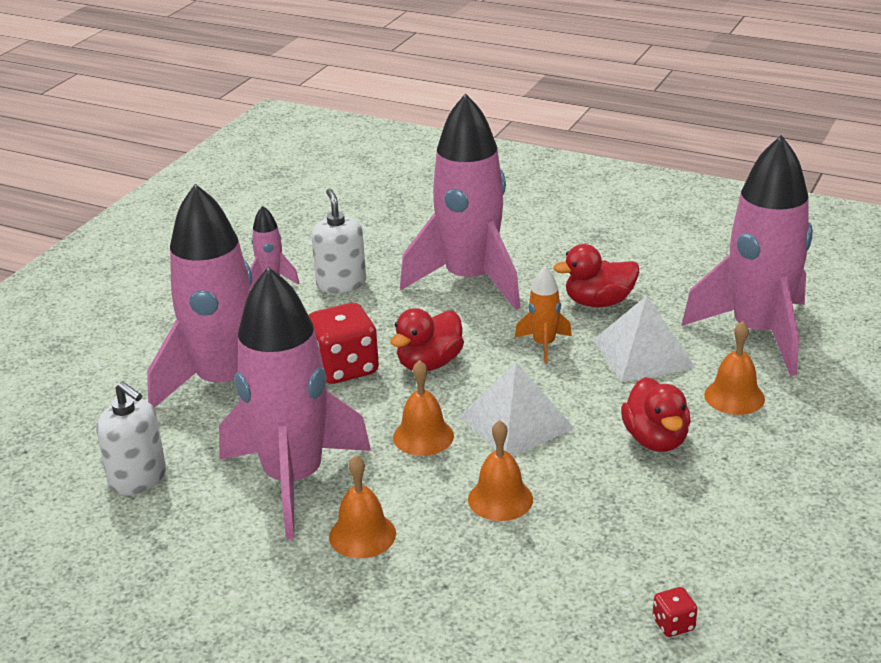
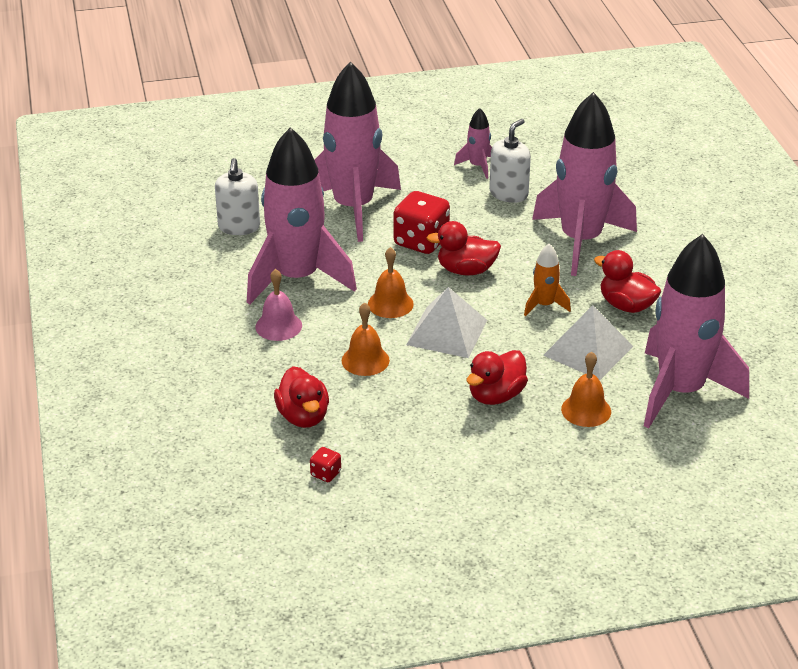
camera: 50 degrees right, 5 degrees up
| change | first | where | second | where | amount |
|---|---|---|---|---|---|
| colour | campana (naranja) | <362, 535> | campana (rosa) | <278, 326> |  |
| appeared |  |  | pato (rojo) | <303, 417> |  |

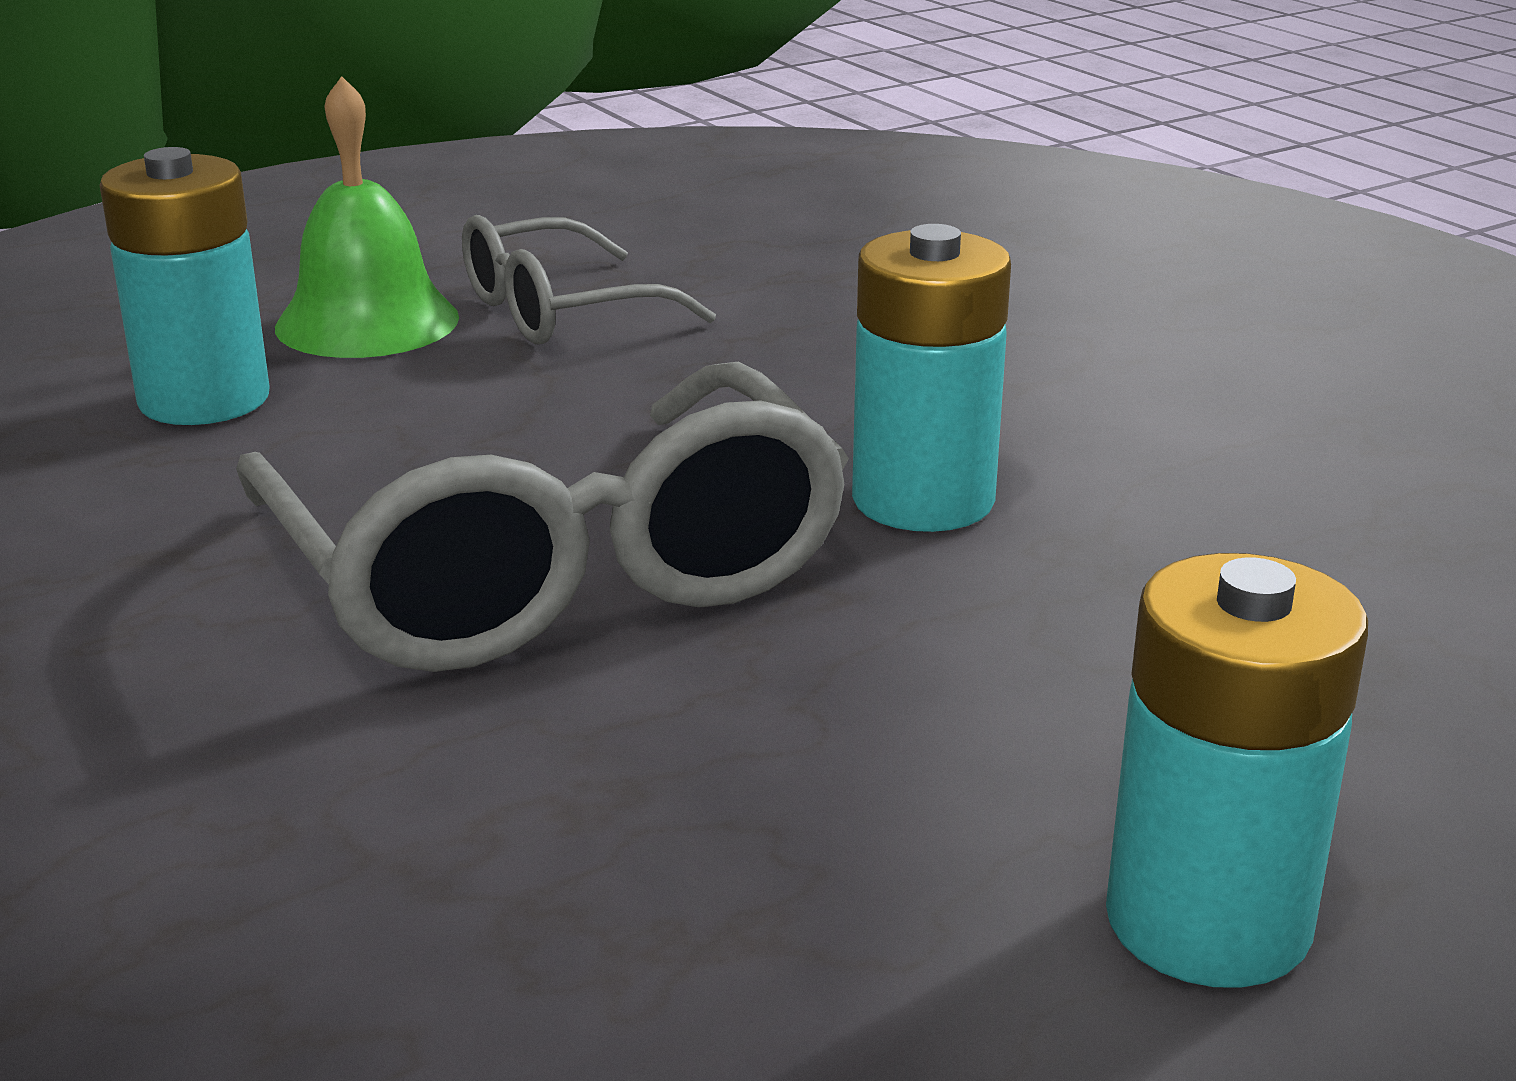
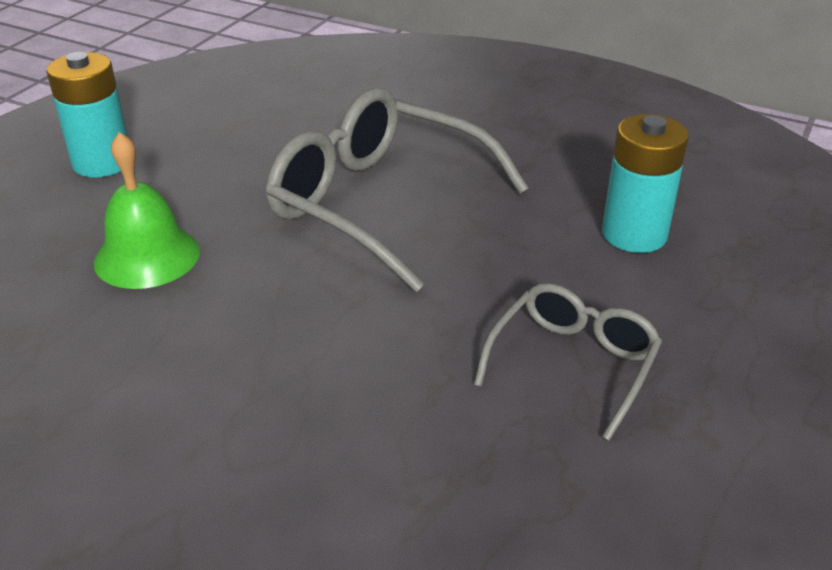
camera: 150 degrees right, 10 degrees up
| change | first | where | second | where | amount |
|---|---|---|---|---|---|
| relocated | campana (verde) | <367, 322> |  | <147, 256> |  |
| missing | pila (turquesa) | <923, 500> |  |  |  |

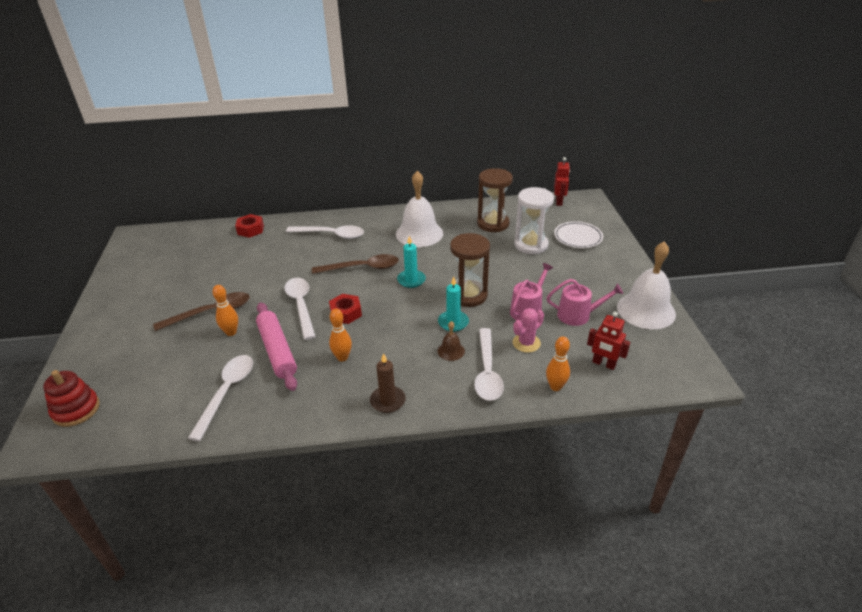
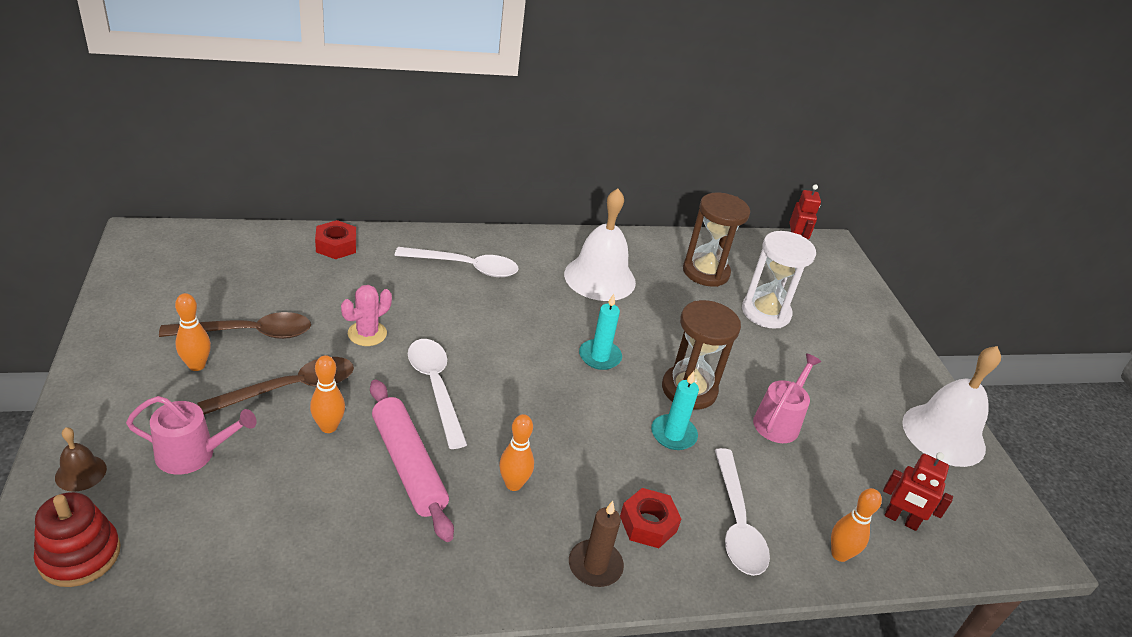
camera: 10 degrees left, 0 degrees up
| change | first | where | second | where | amount |
|---|---|---|---|---|---|
| missing | plato (blanco) | <578, 237> |  |  |  |
| relocated | cuchara (marrón) | <362, 268> |  | <248, 333> |  |
| relocated | regadera (rosa) | <578, 315> |  | <192, 454> |  |
| relocated | tuerca (rojo) | <346, 313> |  | <648, 524> |  |
| relocated | cactus (rosa) | <526, 343> |  | <367, 334> |  |
| relocated | campana (marrón) | <451, 351> |  | <81, 473> |  |
| missing | cuchara (blanco) | <227, 392> |  |  |  |
| appeared |  |  | bolo (naranja) | <197, 365> |  |

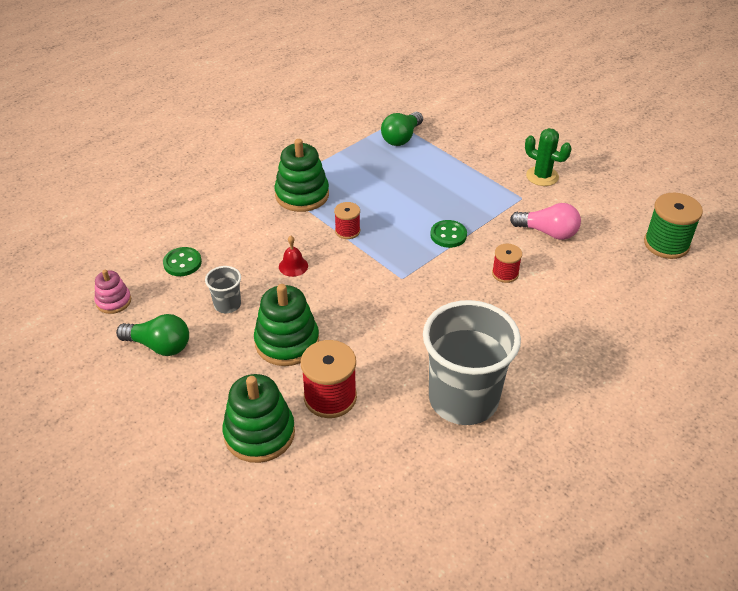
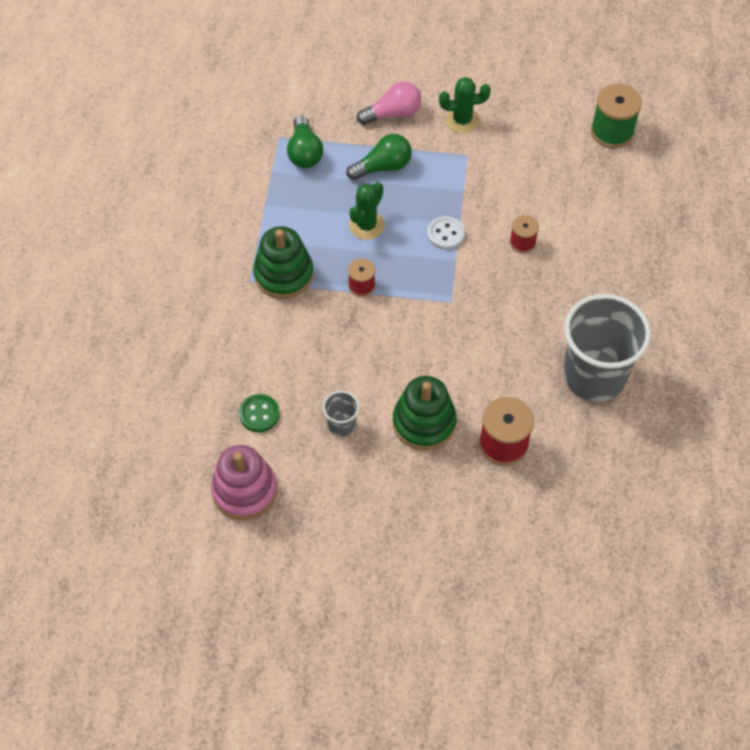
camera: 40 degrees left, 15 degrees up
| change | first | where | second | where | amount |
|---|---|---|---|---|---|
| relocated | bombilla (rosa) | <548, 232> |  | <393, 114> |  |
| colour | botón (verde) | <448, 235> | botón (blanco) | <445, 234> |  |
| missing | campana (rojo) | <293, 266> |  |  |  |
| size | juguete apilable (rosa) | <113, 301> |  | <244, 490> | x1.77 |
| relocated | bombilla (verde) | <159, 346> |  | <383, 167> |  |
| missing | juguete apilable (verde) | <259, 433> |  |  |  |
| appeared |  |  | cactus (verde) | <366, 225> |  |

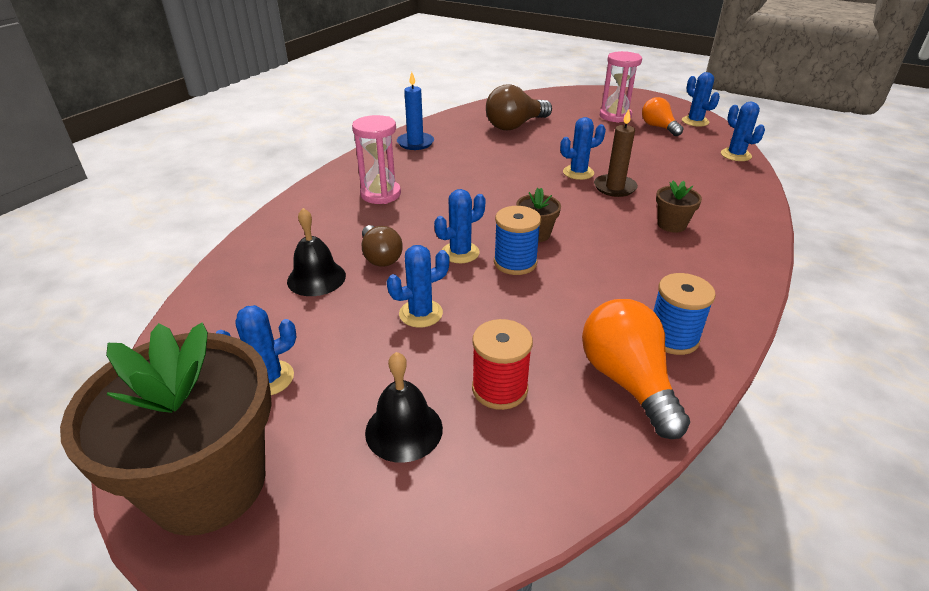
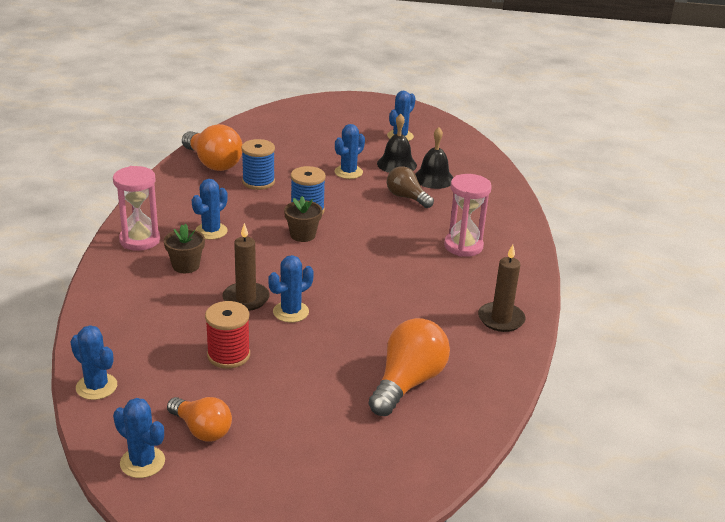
camera: 155 degrees right, 5 degrees down
| change | first | where | second | where | amount |
|---|---|---|---|---|---|
| relocated | reloj de arena (rosa) | <615, 116> |  | <140, 240> |  |
| colour | vela (azul) | <415, 143> | vela (marrón) | <501, 319> |  |
| colour | bombilla (marrón) | <515, 125> | bombilla (naranja) | <408, 383> |  |
| relocated | cactus (azul) | <460, 253> |  | <211, 231> |  |
| relocated | carrete (azul) | <672, 337> |  | <258, 182> |  |
| relocated | carrete (rojo) | <499, 389> |  | <228, 355> |  |
| missing | maceta (marrón) | <208, 484> |  |  |  |
| relocated | campana (negro) | <404, 430> |  | <396, 164> |  |

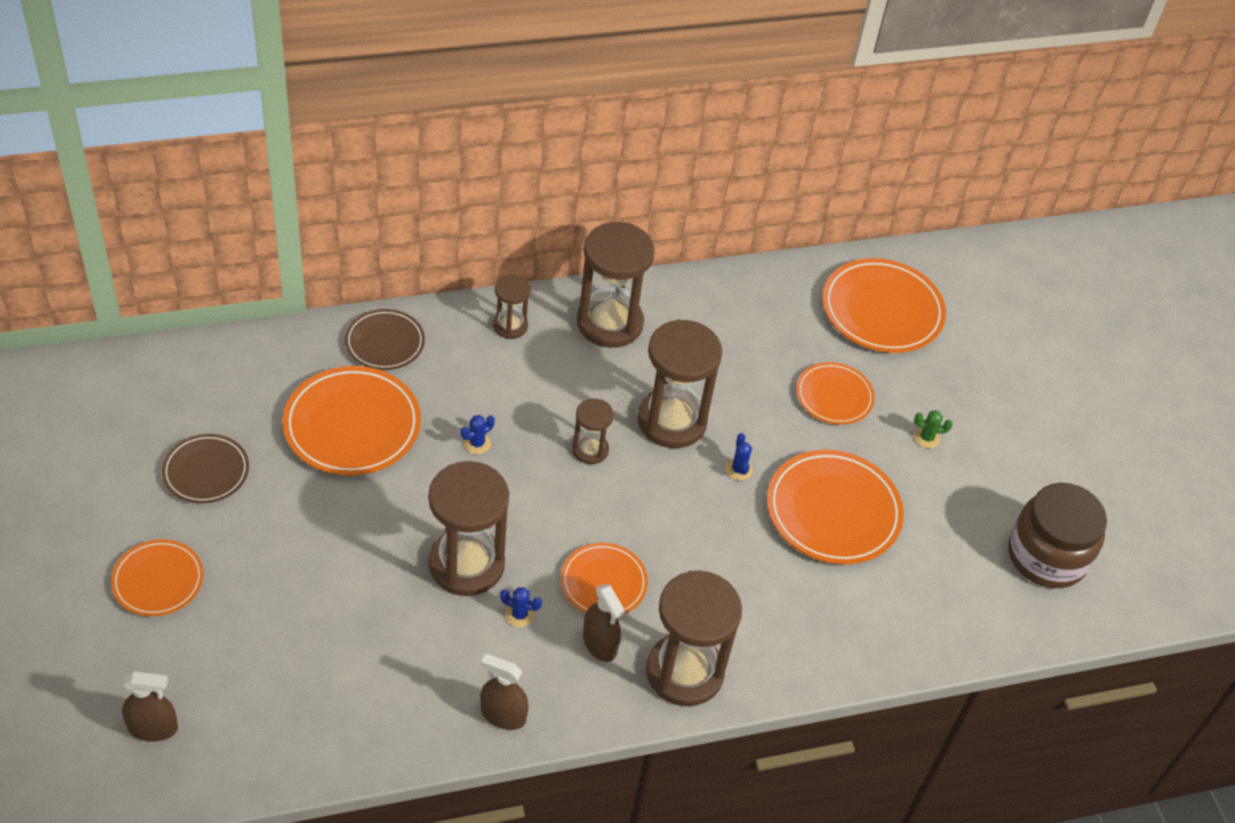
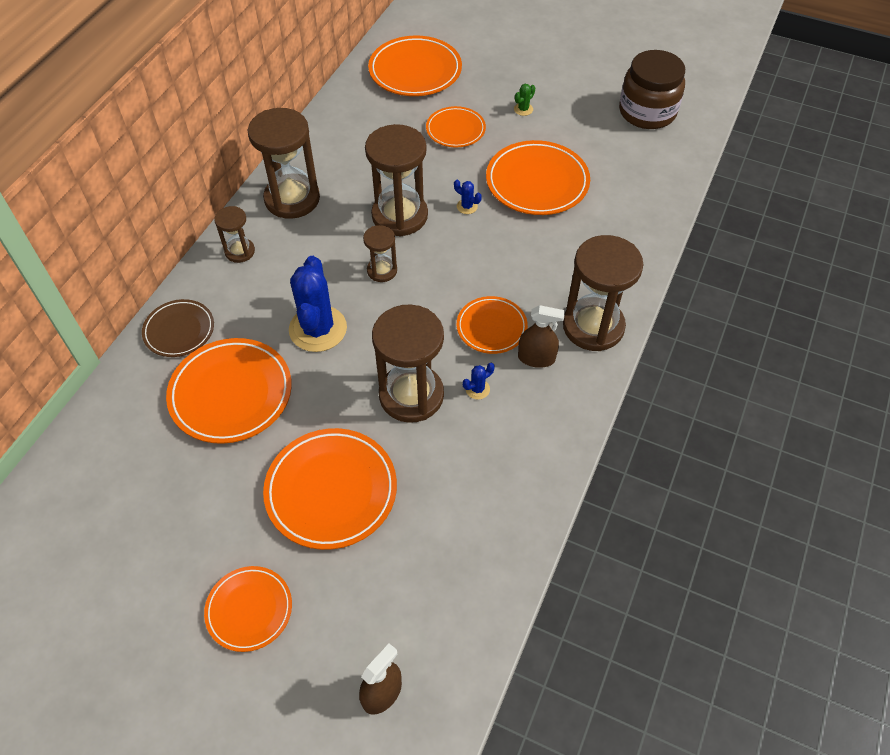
camera: 45 degrees left, 5 degrees up
| change | first | where | second | where | amount |
|---|---|---|---|---|---|
| size | cactus (azul) | <477, 443> |  | <318, 329> | x2.47 |
| missing | plato (marrón) | <206, 472> |  |  |  |
| missing | pulverizador (marrón) | <503, 715> |  |  |  |
| appeared |  |  | plato (naranja) | <331, 491> |  |

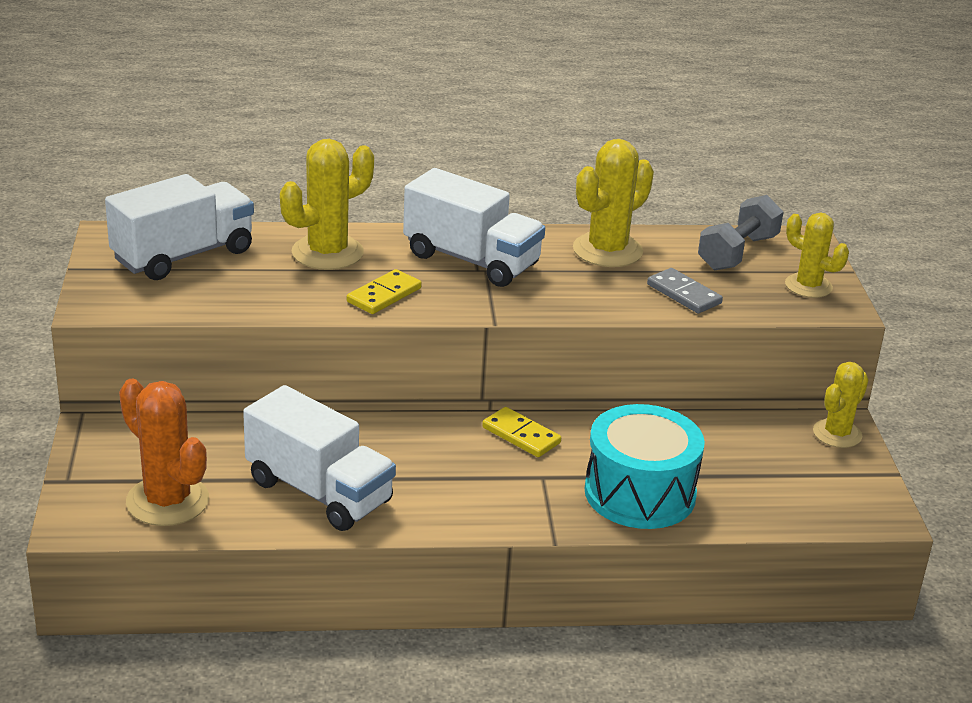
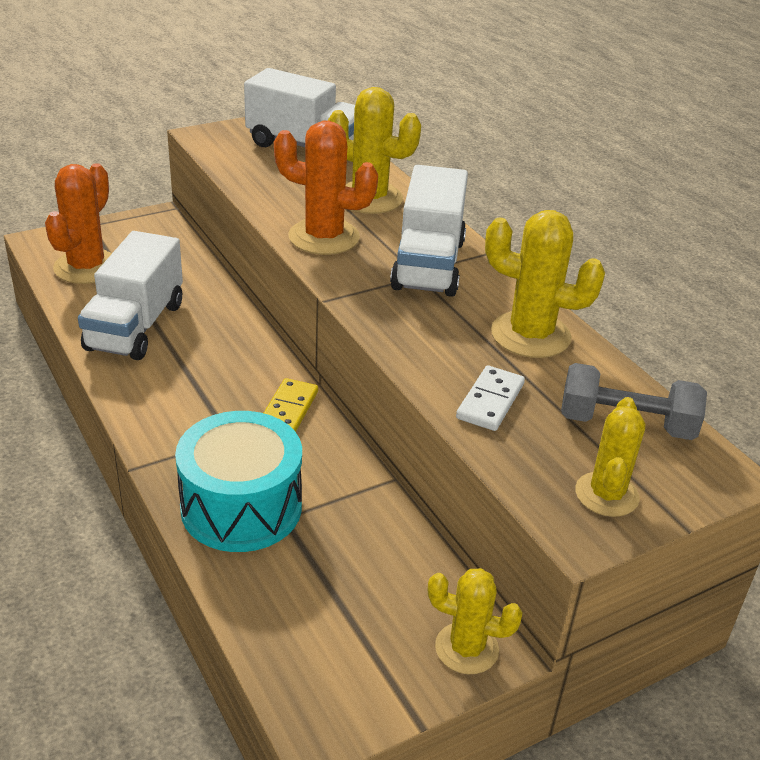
camera: 65 degrees right, 5 degrees up
| change | first | where | second | where | amount |
|---|---|---|---|---|---|
| colour | ficha de dominó (gris) | <683, 294> | ficha de dominó (blanco) | <490, 401> |  |
| exchanged | ficha de dominó (amarillo) | <384, 295> | cactus (naranja) | <324, 237> |  |

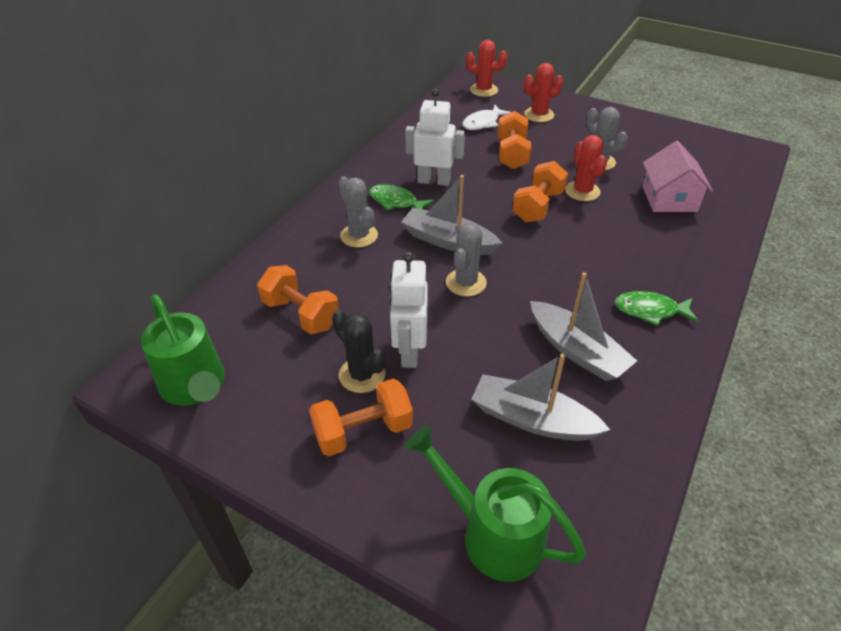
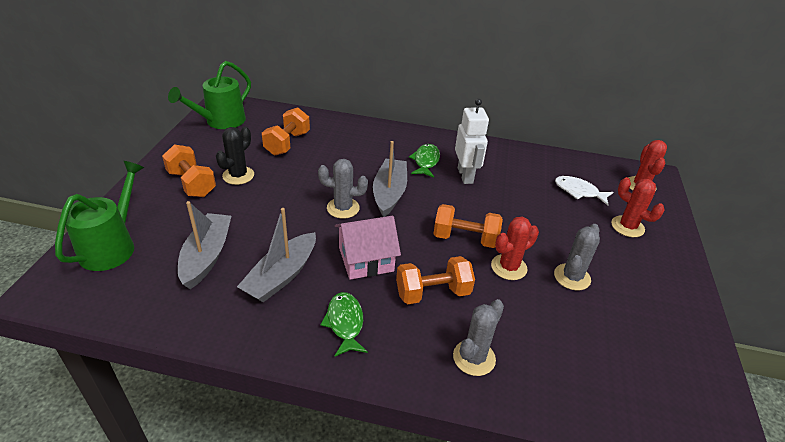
camera: 70 degrees right, 5 degrees down
| change | first | where | second | where | amount |
|---|---|---|---|---|---|
| relocated | mancuerna (naranja) | <512, 154> |  | <432, 293> |  |
| relocated | casa (rosa) | <669, 199> |  | <366, 259> |  |
| relocated | cactus (gris) | <359, 236> |  | <474, 358> |  |
| missing | robot (blanco) | <409, 352> |  |  |  |

